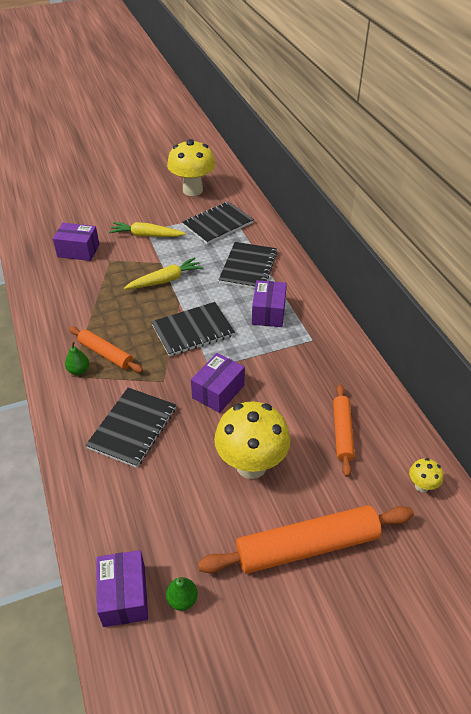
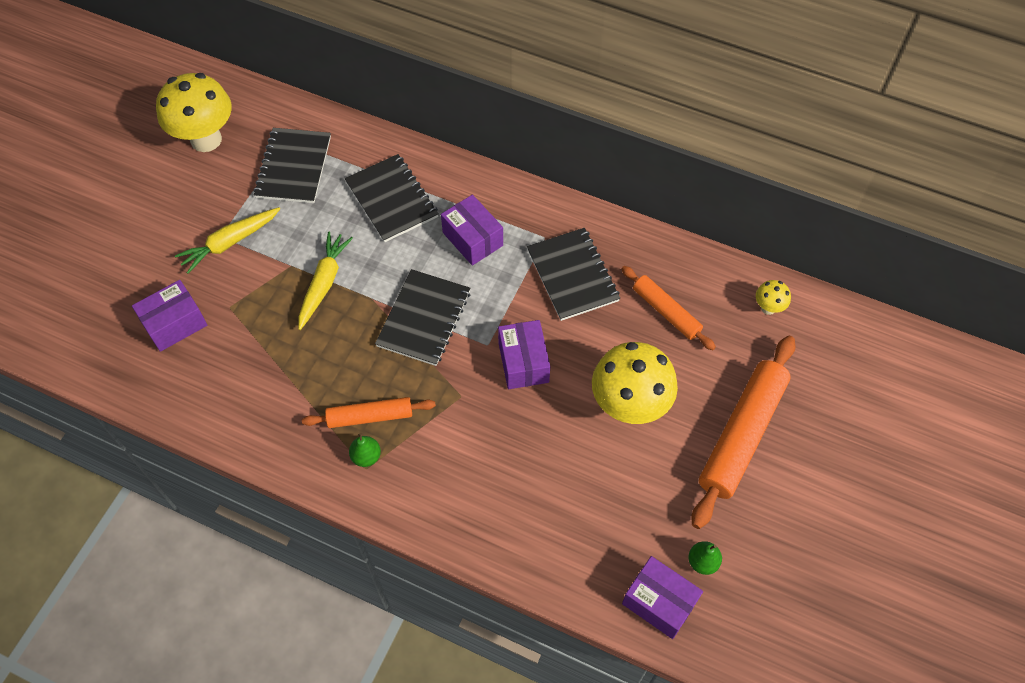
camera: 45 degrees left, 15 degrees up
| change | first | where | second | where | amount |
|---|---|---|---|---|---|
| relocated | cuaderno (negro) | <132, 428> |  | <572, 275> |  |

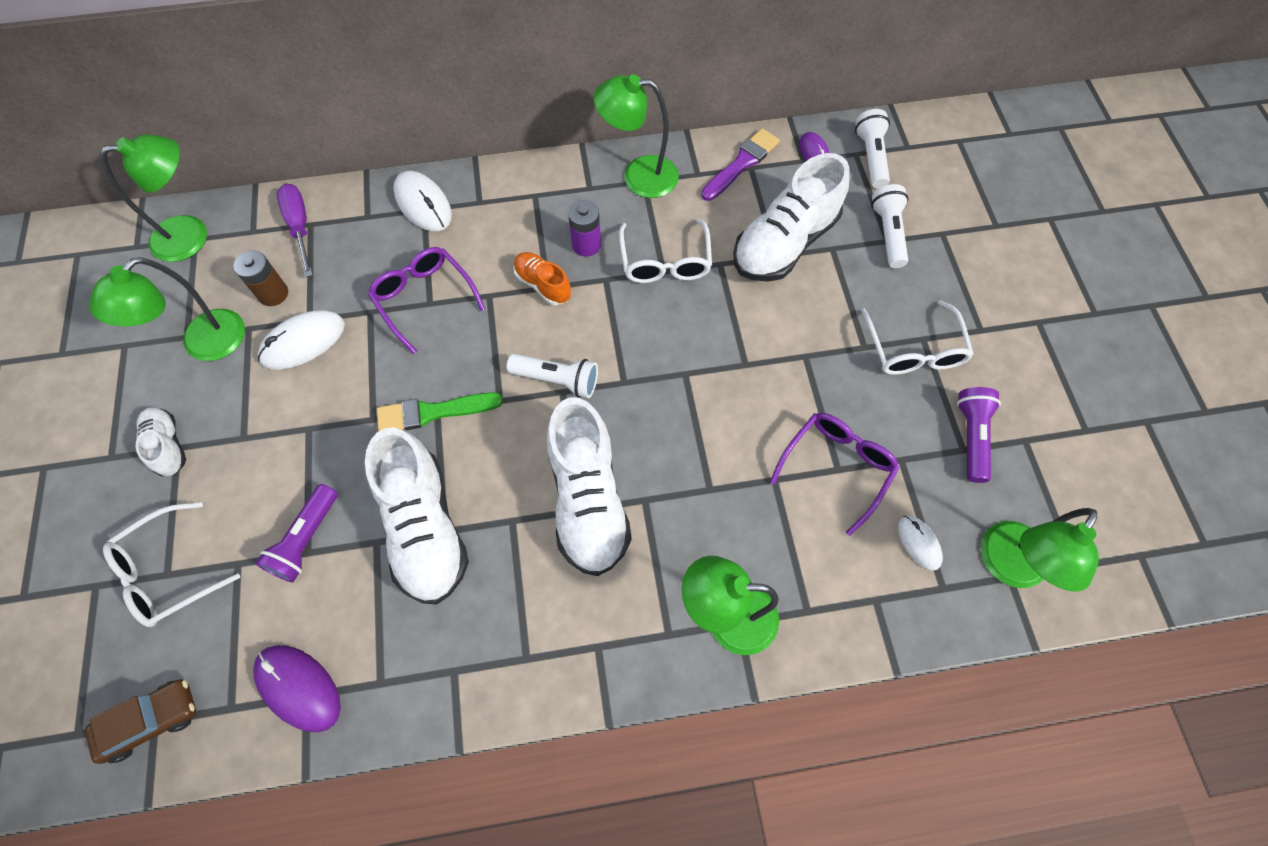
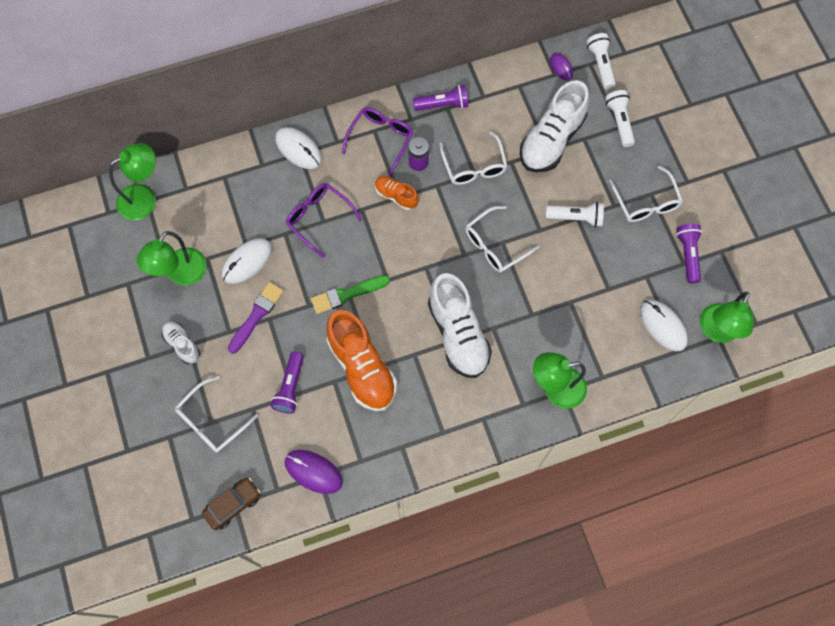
camera: 10 degrees left, 5 degrees up
| change | first | where | second | where | amount |
|---|---|---|---|---|---|
| exchanged | lámpara (verde) | <638, 176> | lámpara de mano (morado) | <443, 104> |  |
| relocated | pincel (morado) | <741, 164> |  | <257, 315> |  |
| missing | destornillador (morado) | <300, 227> |  |  |  |
| missing | pila (marrón) | <273, 294> |  |  |  |
| relocated | lámpara de mano (blanco) | <557, 380> |  | <576, 217> |  |
| relocated | gafas (morado) | <837, 467> |  | <381, 139> |  |
| colour | zapato (blanco) | <425, 528> | zapato (naranja) | <362, 368> |  |
| size | ratón (blanco) | <919, 543> |  | <663, 326> | x1.67 |
| appeared |  |  | gafas (blanco) | <495, 245> |  |

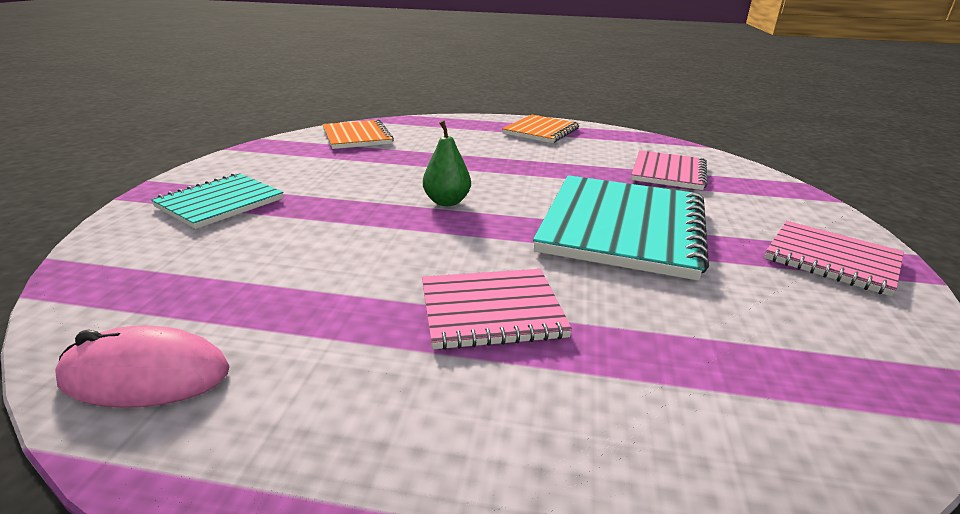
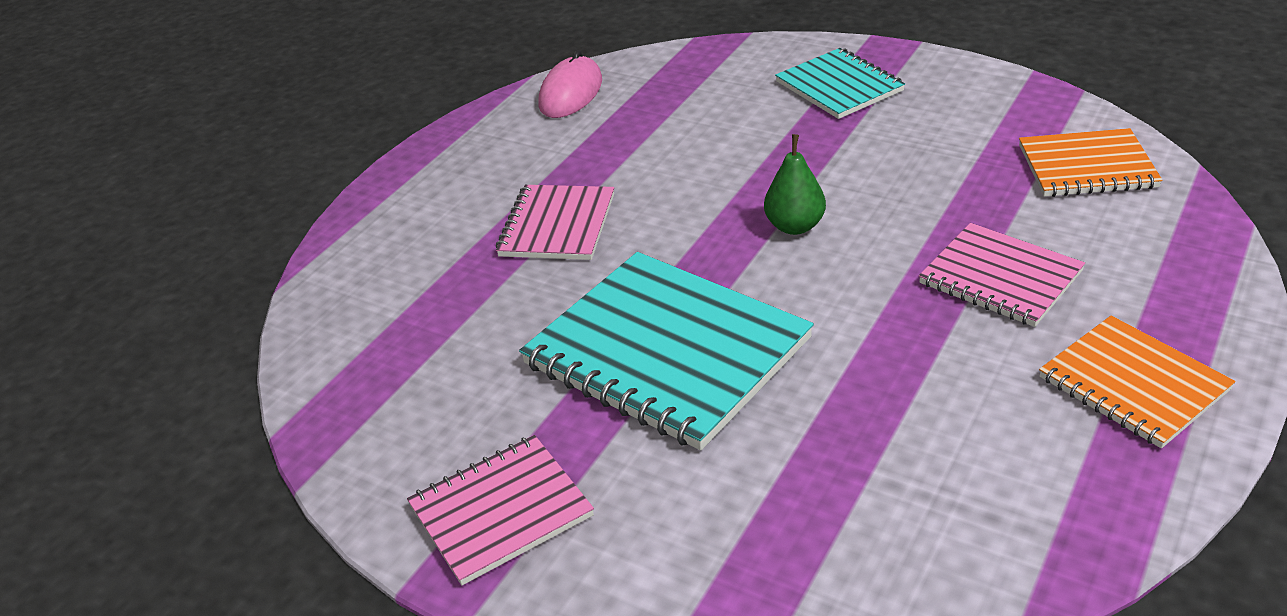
camera: 115 degrees right, 10 degrees up
| change | first | where | second | where | amount |
|---|---|---|---|---|---|
| relocated | cuaderno (rosa) | <668, 172> |  | <1000, 278> |  |

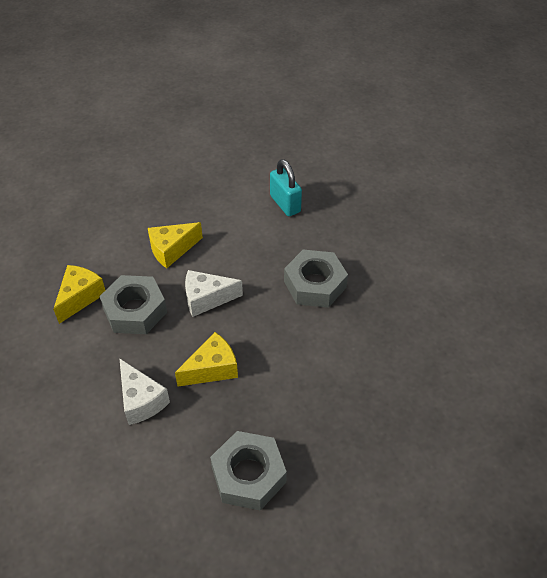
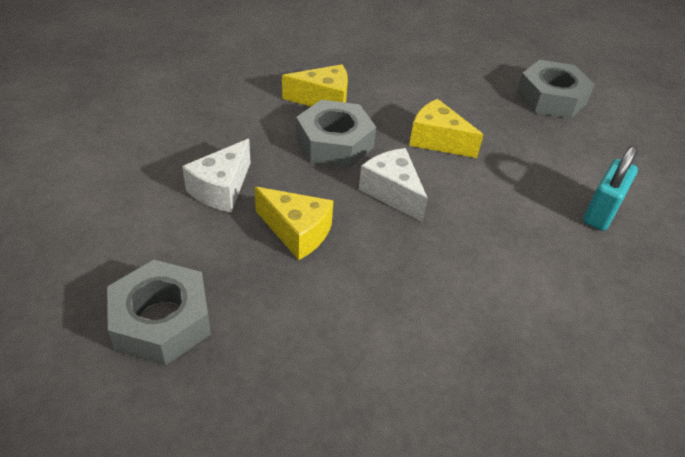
camera: 60 degrees right, 5 degrees down
| change | first | where | second | where | amount |
|---|---|---|---|---|---|
| relocated | tuerca (gris) | <315, 284> |  | <551, 98> |  |

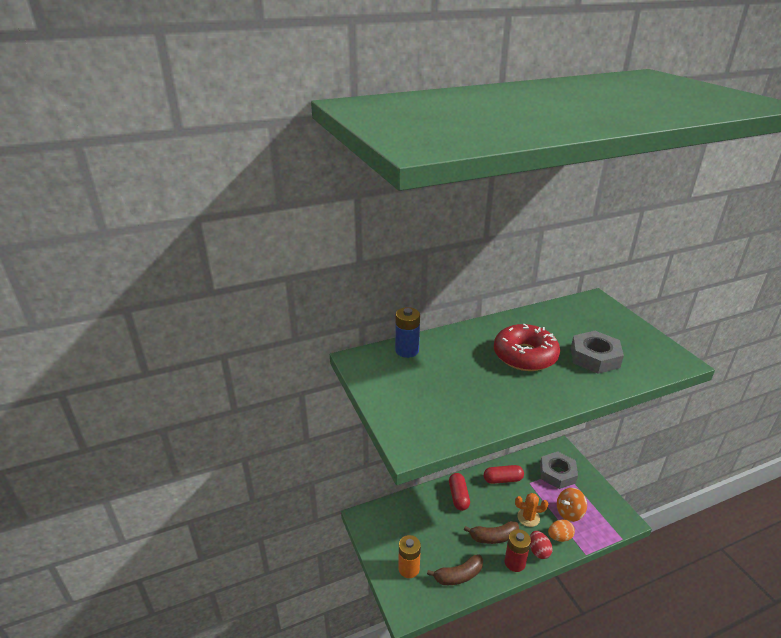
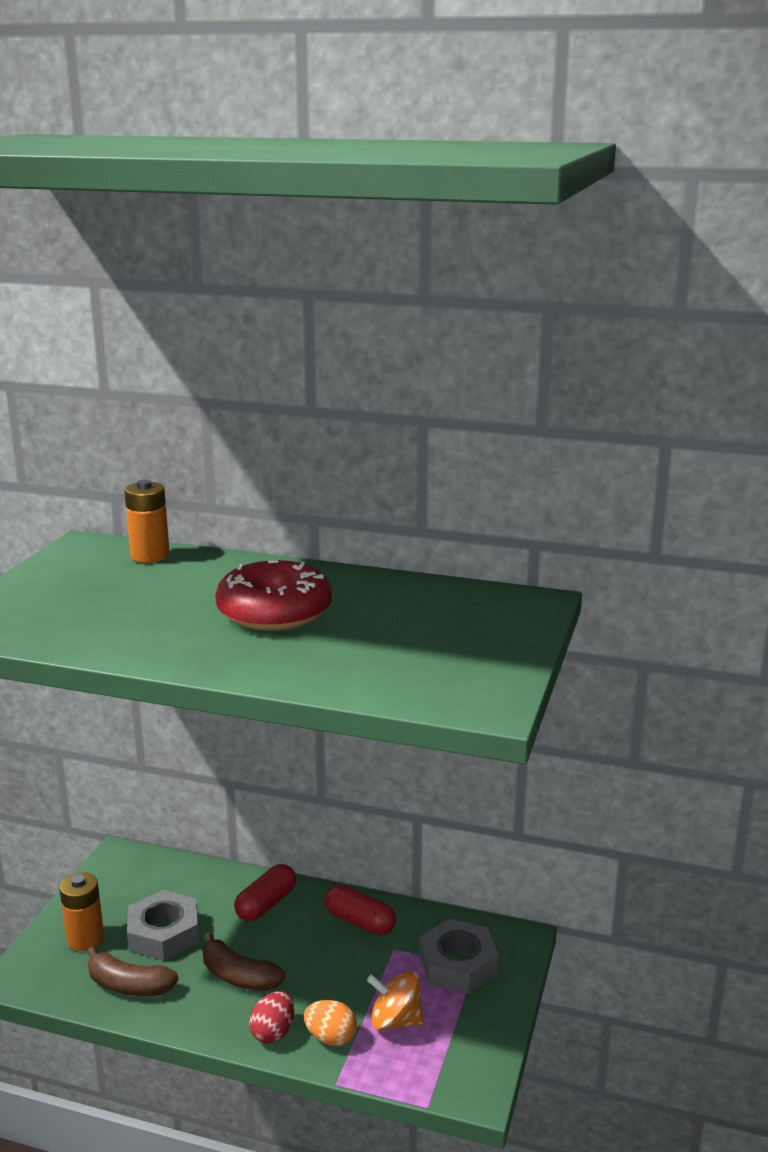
camera: 40 degrees right, 10 degrees down
| change | first | where | second | where | amount |
|---|---|---|---|---|---|
| colour | pila (azul) | <407, 350> | pila (naranja) | <150, 556> |  |
| relocated | tuerca (gris) | <594, 357> |  | <164, 933> |  |
| missing | cactus (naranja) | <528, 517> |  |  |  |
| missing | pila (rojo) | <515, 562> |  |  |  |

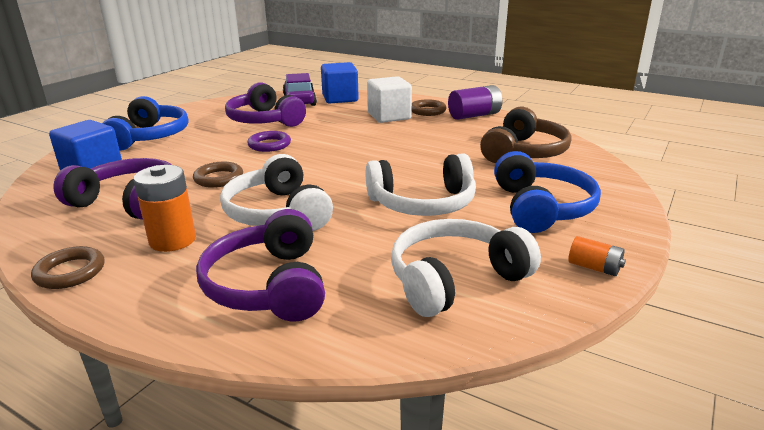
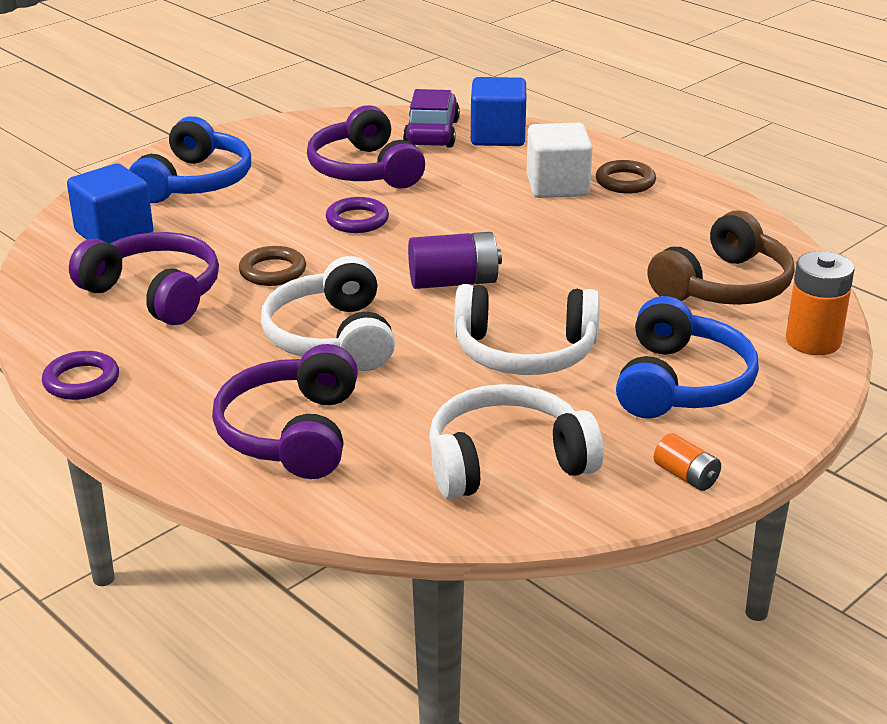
camera: 15 degrees right, 5 degrees up
| change | first | where | second | where | amount |
|---|---|---|---|---|---|
| relocated | pila (morado) | <474, 115> |  | <453, 282> |  |
| relocated | pila (naranja) | <172, 240> |  | <813, 341> |  |
| colour | anillo (marrón) | <70, 272> | anillo (morado) | <81, 381> |  |

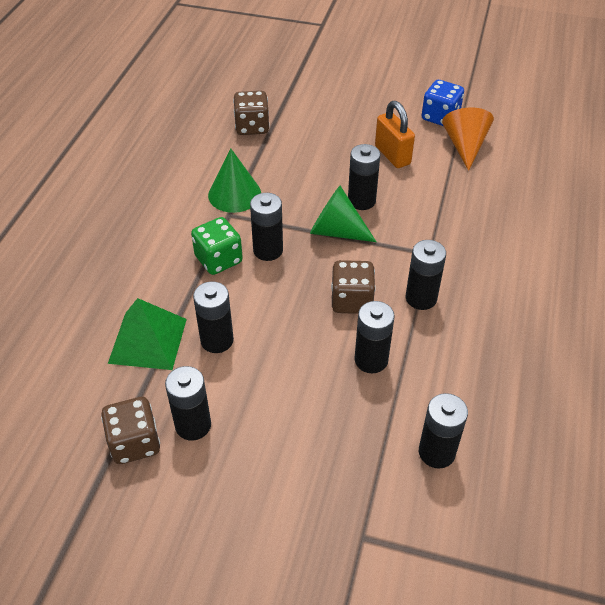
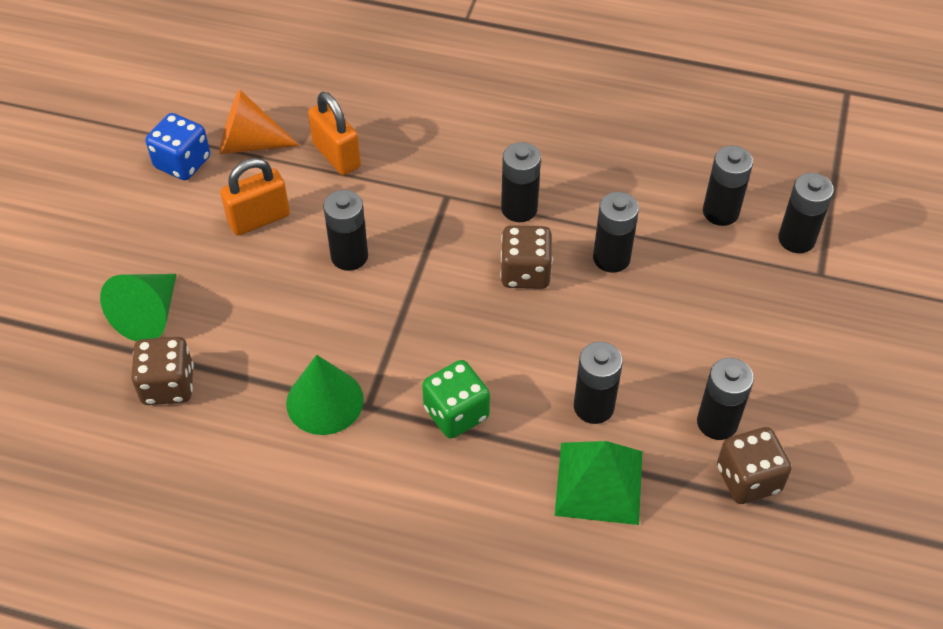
camera: 90 degrees left, 5 degrees up
| change | first | where | second | where | amount |
|---|---|---|---|---|---|
| relocated | cono (verde) | <336, 231> |  | <149, 315> |  |
| relocated | pila (negro) | <268, 250> |  | <796, 239> |  |
| appeared |  |  | candado (naranja) | <336, 155> |  |

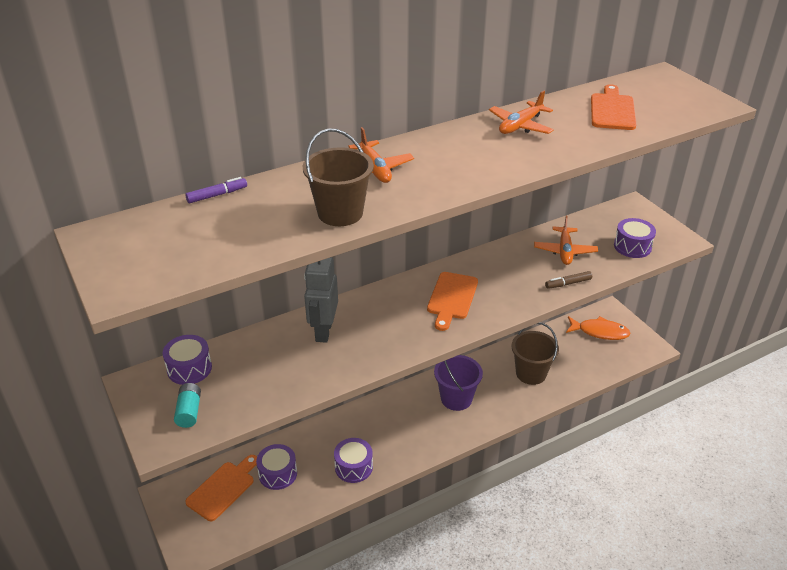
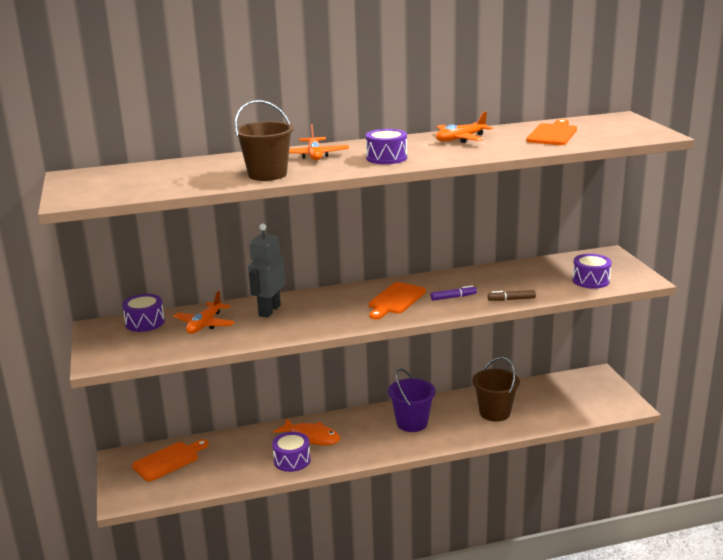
camera: 15 degrees right, 15 degrees down
| change | first | where | second | where | amount |
|---|---|---|---|---|---|
| relocated | rotulador (morado) | <217, 195> |  | <453, 297> |  |
| relocated | avión (naranja) | <564, 251> |  | <205, 324> |  |
| relocated | pez (naranja) | <600, 332> |  | <311, 437> |  |
| missing | pila (turquesa) | <189, 411> |  |  |  |
| relocated | tambor (morado) | <278, 473> |  | <386, 158> |  |

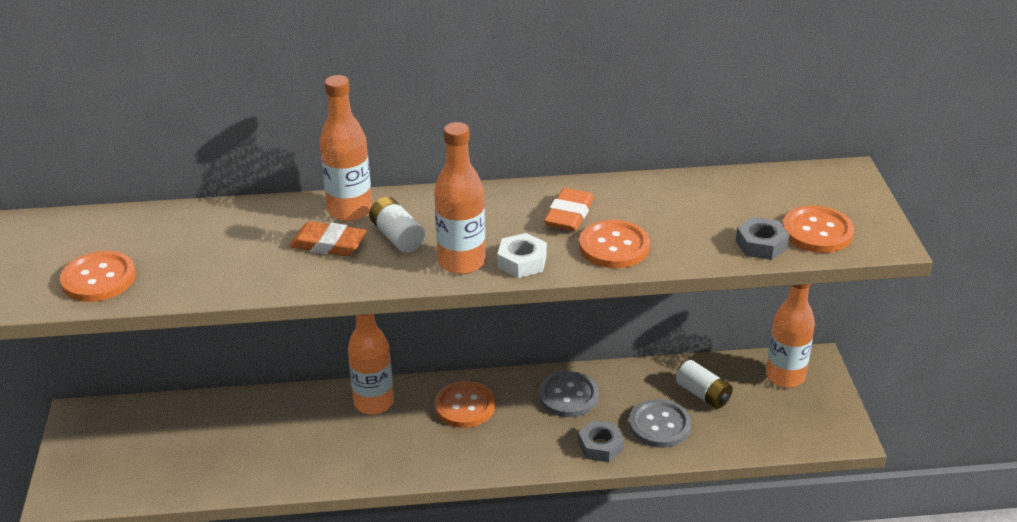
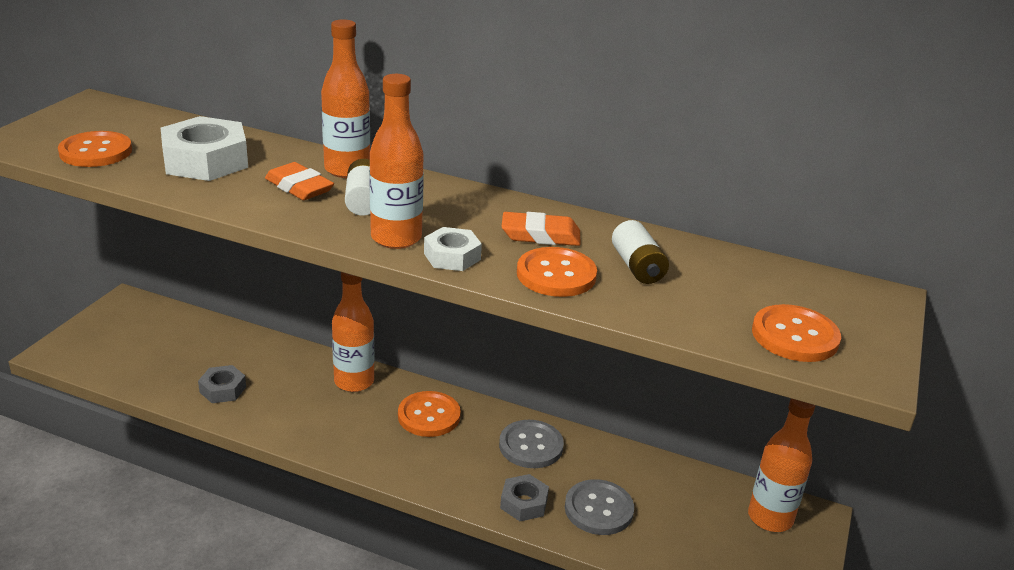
camera: 25 degrees right, 5 degrees down
| change | first | where | second | where | amount |
|---|---|---|---|---|---|
| spun | goma de borrar (naranja) | <569, 215> |  | <540, 235> | 45 degrees clockwise |
| relocated | tuerca (gris) | <761, 244> |  | <223, 389> |  |
| relocated | pila (blanco) | <703, 394> |  | <637, 267> |  |
| appeared |  |  | tuerca (blanco) | <206, 161> |  |

